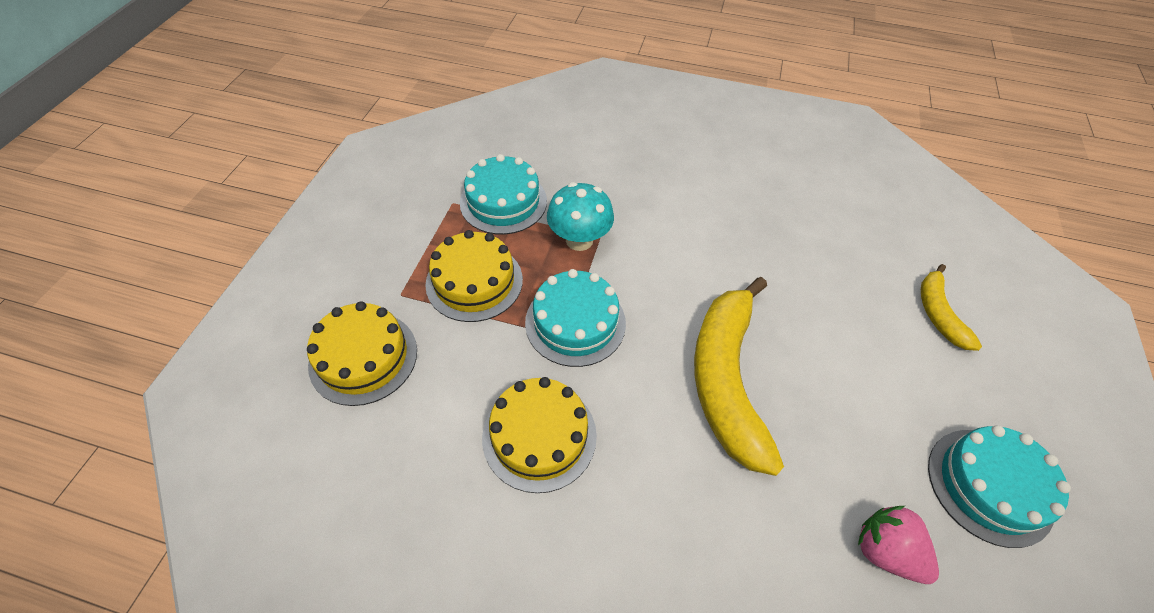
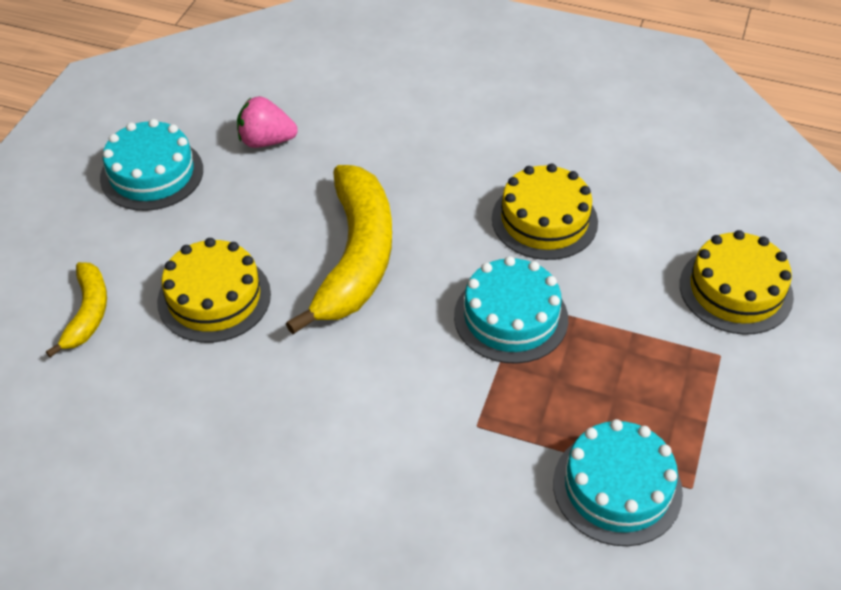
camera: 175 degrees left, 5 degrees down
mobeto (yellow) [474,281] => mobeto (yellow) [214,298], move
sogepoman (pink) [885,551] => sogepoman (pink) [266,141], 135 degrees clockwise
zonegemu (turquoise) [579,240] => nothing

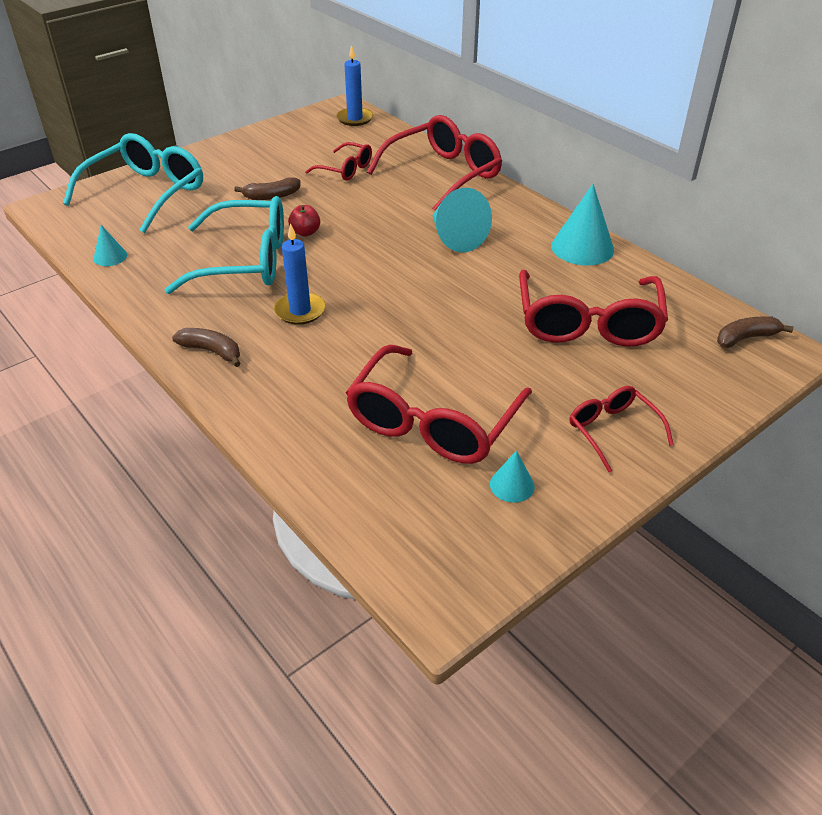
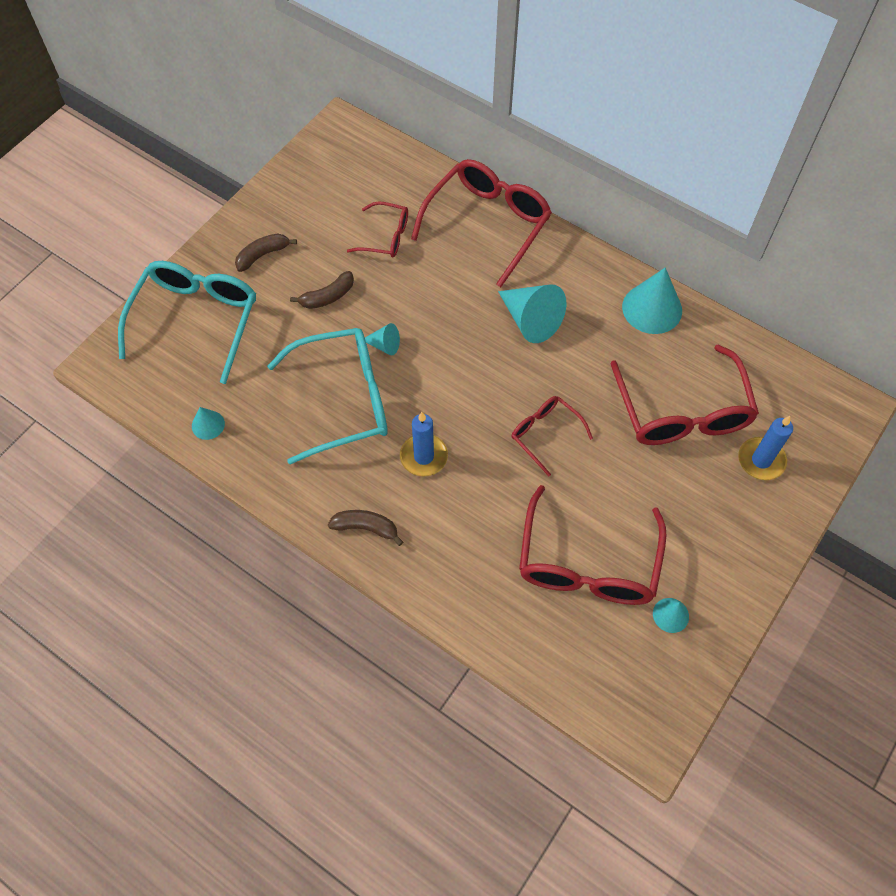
camera: 15 degrees left, 20 degrees up
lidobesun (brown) [746,338] => lidobesun (brown) [263,255], move
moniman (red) [305,232] => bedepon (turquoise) [384,345]
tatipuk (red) [613,431] => tatipuk (red) [545,434], move
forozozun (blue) [355,119] => forozozun (blue) [761,460], move

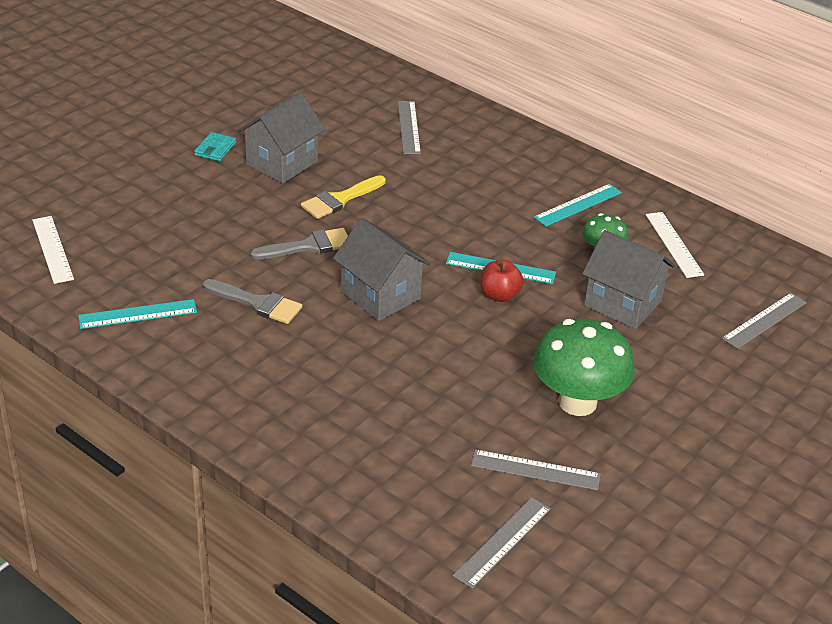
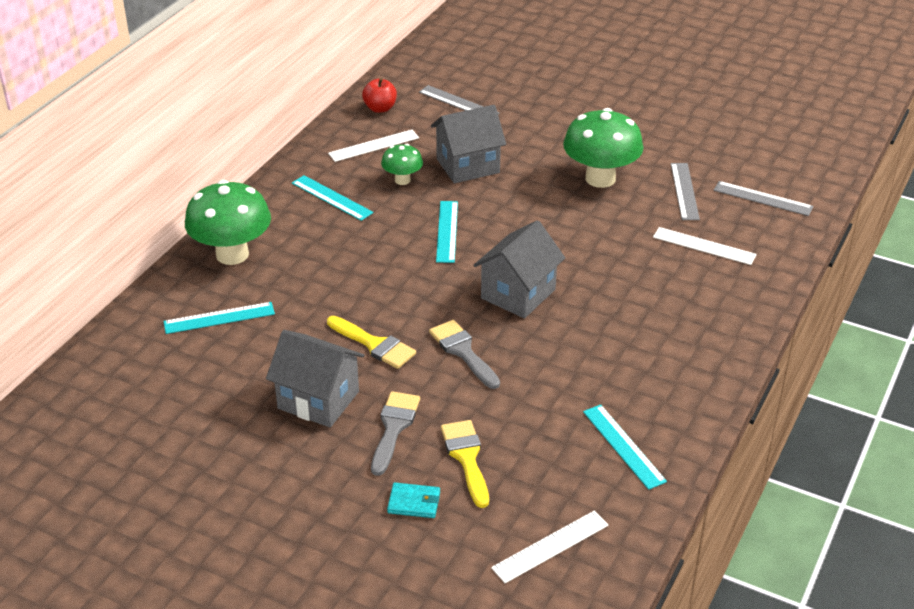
camera: 100 degrees left, 0 degrees up
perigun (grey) [408,127] => perigun (turquoise) [219,318]
nothing => zonegemu (green) [232,254]
moniman (red) [499,295] => moniman (red) [380,108], move
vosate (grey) [257,303] => vosate (grey) [394,428], move
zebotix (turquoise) [215,149] => zebotix (turquoise) [414,502], move
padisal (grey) [622,303] => padisal (grey) [468,166], 45 degrees clockwise
nothing => vosate (yellow) [466,458]
nothing => perigun (white) [704,246]

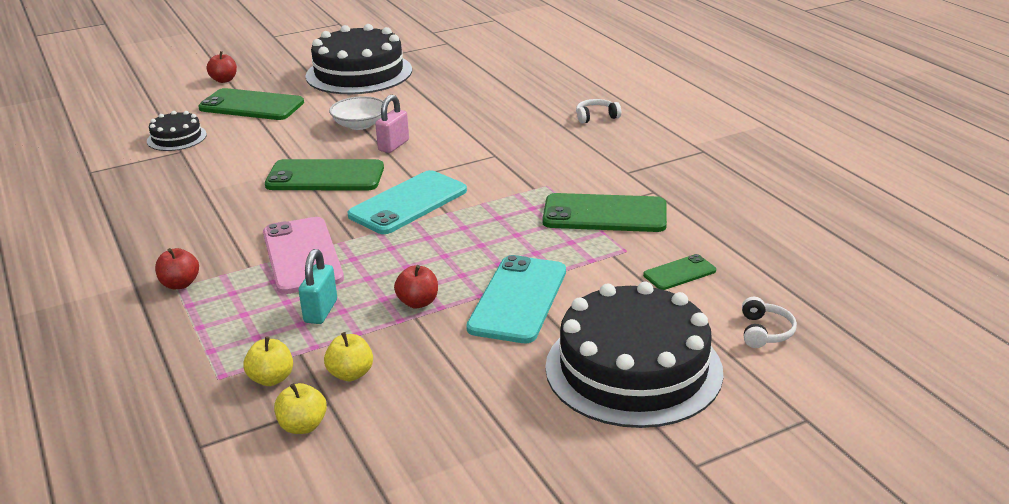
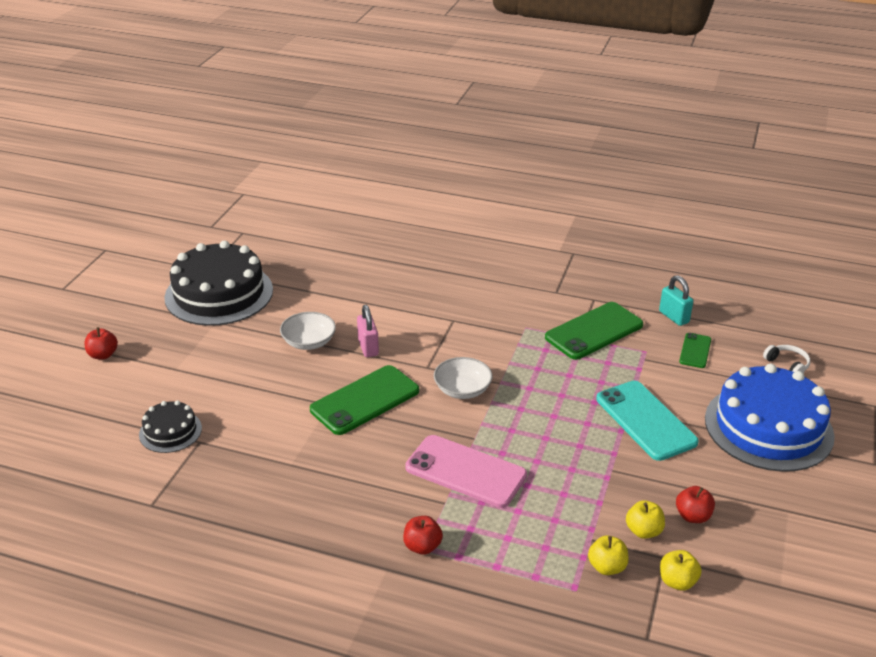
camera: 45 degrees left, 5 degrees up
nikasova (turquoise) [408,203] => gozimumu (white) [462,389]
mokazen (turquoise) [320,311] => mokazen (turquoise) [674,317], move
moniman (red) [418,302] => moniman (red) [693,516], move
mobeto (black) [633,368] => mobeto (blue) [768,427]
nikasova (green) [251,105] => nothing
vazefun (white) [596,117] => nothing

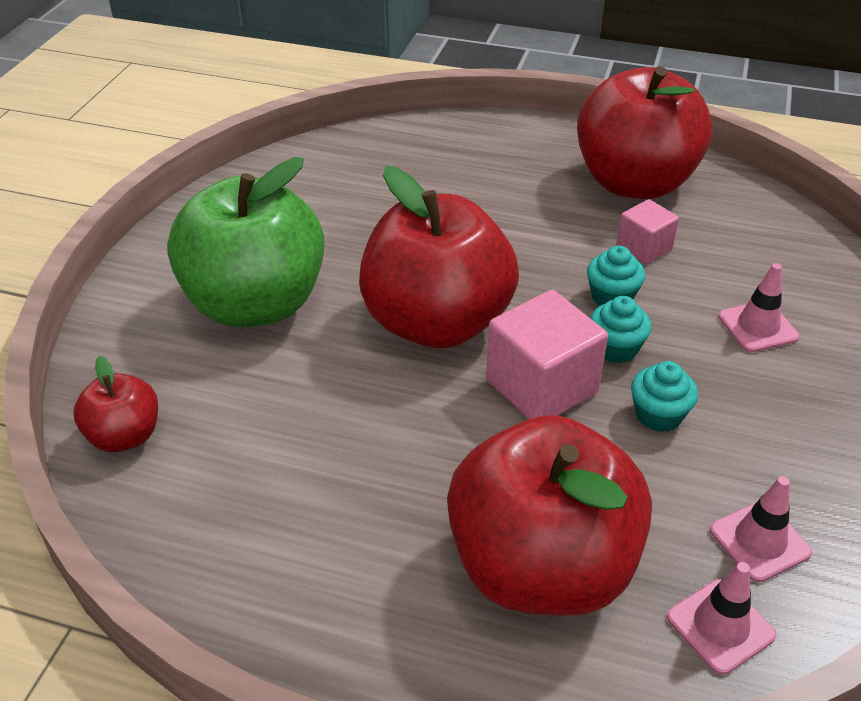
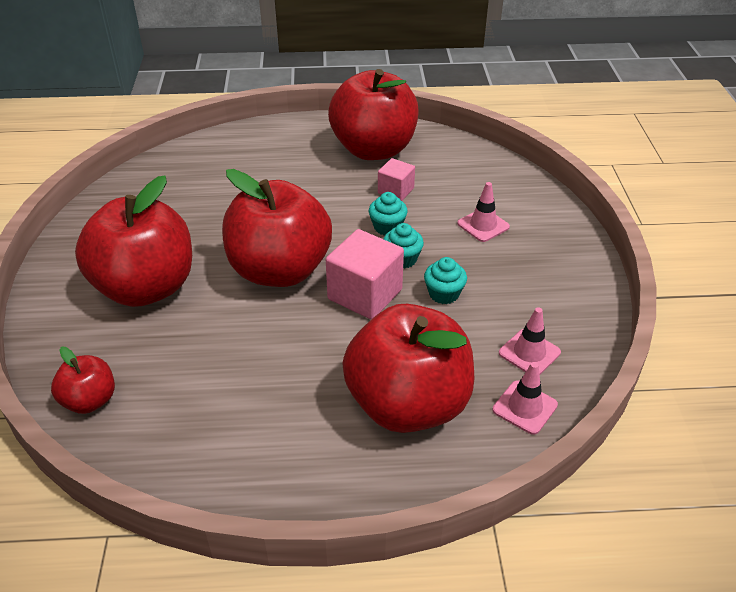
camera: 20 degrees left, 0 degrees up
moniman (green) [255,304] => moniman (red) [146,287]

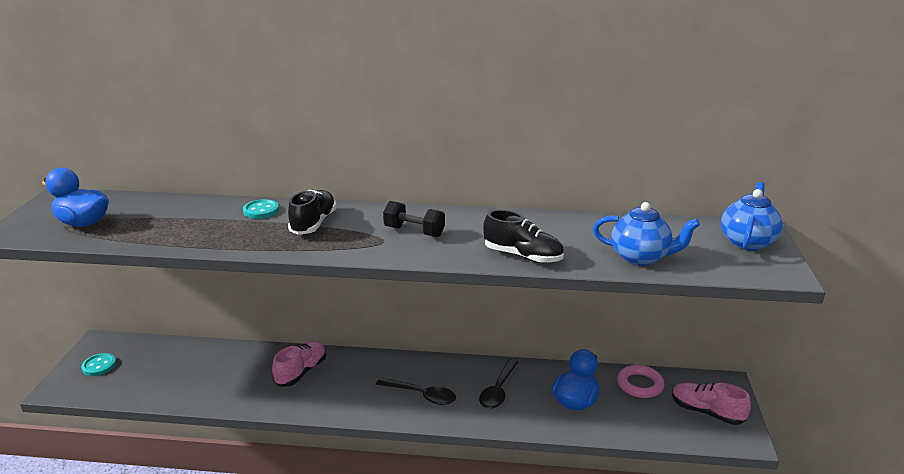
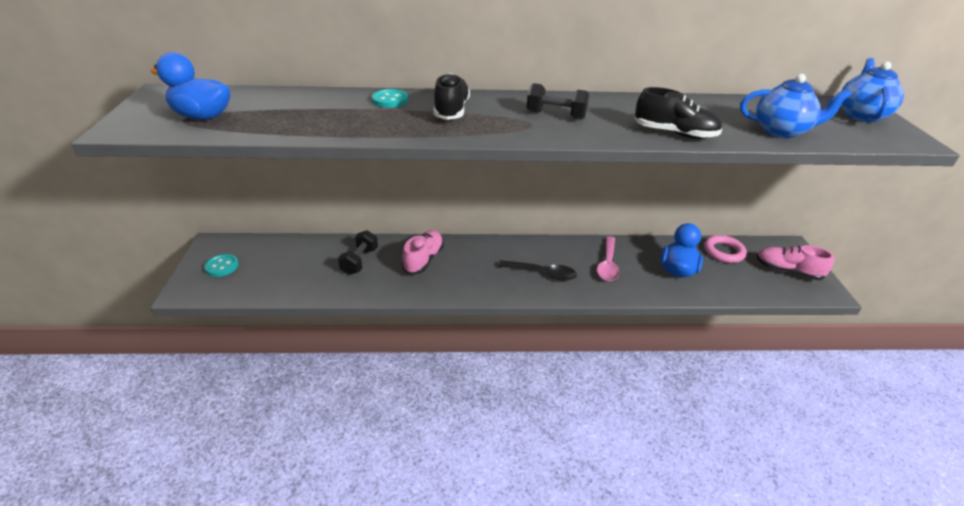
camera: 10 degrees left, 10 degrees up
nothing => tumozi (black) [359,261]
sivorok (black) [498,390] => sivorok (pink) [608,264]

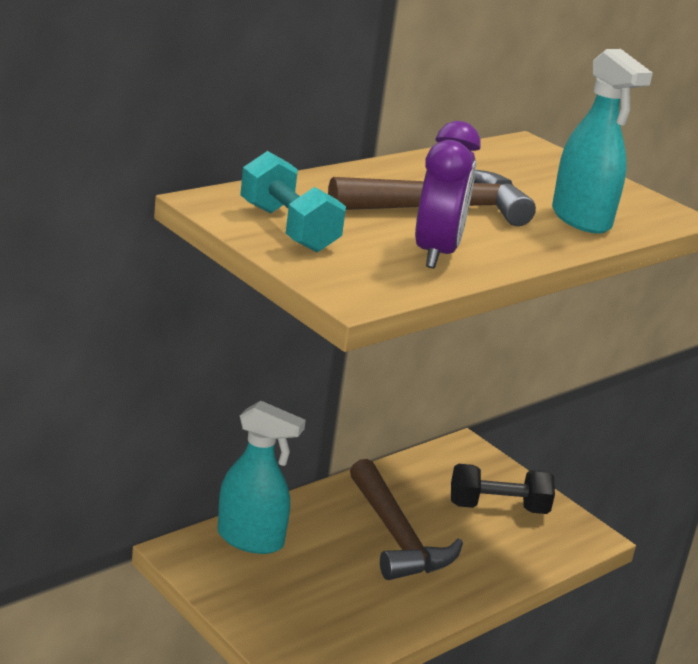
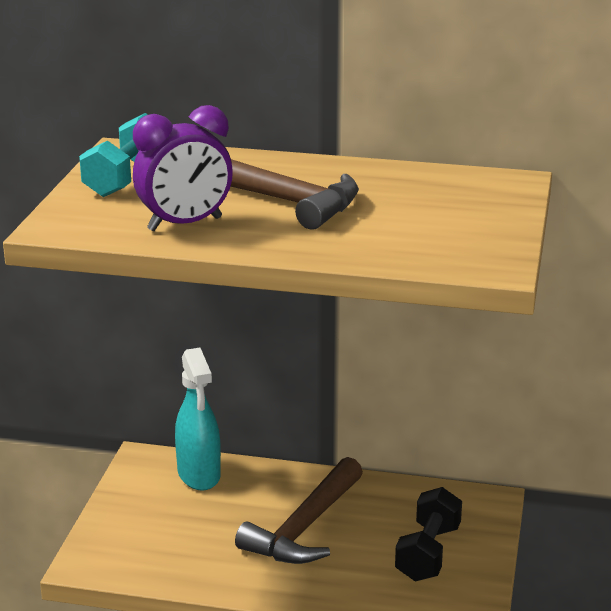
camera: 55 degrees right, 0 degrees up
tumozi (black) [498,507] => tumozi (black) [428,553], 60 degrees clockwise
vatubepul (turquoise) [581,219] => nothing

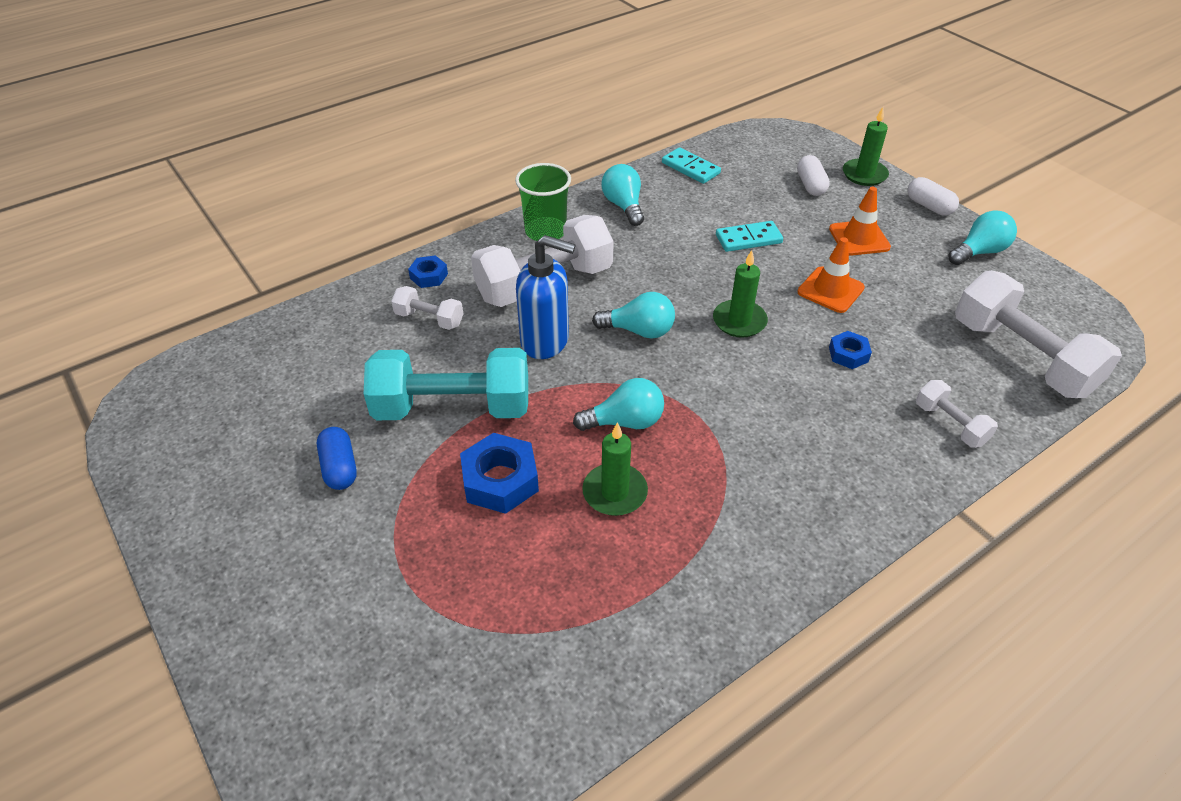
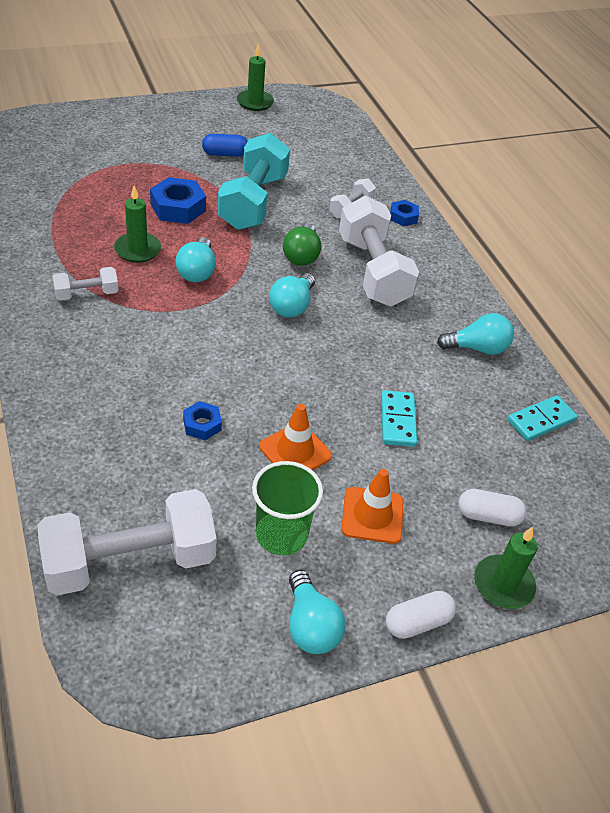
camera: 100 degrees right, 0 degrees up
tumozi (white) [950,424] => tumozi (white) [86,294], move
forozozun (green) [739,321] => forozozun (green) [255,102], move
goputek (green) [545,231] => goputek (green) [281,535], move
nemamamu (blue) [545,341] => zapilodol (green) [301,255]

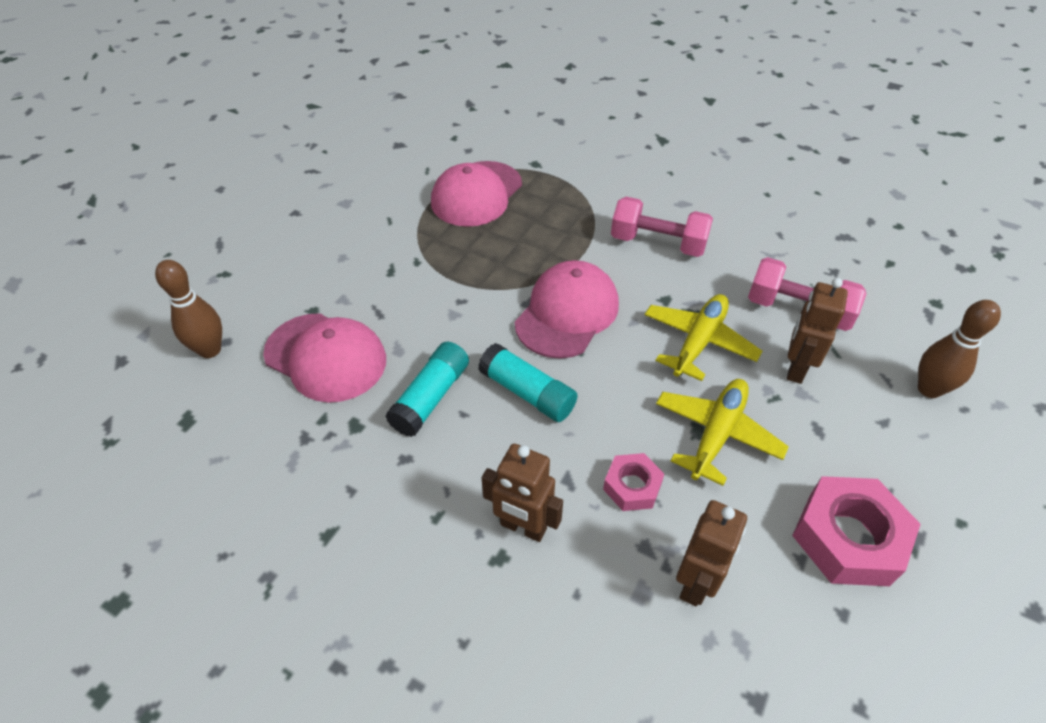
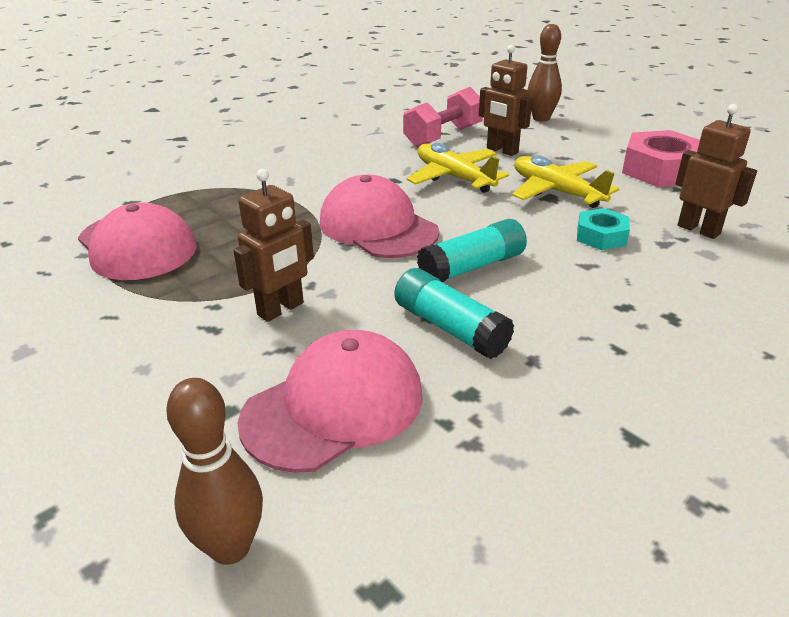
camera: 70 degrees left, 15 degrees down
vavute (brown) [523,527] => vavute (brown) [281,309], move
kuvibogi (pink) [632,486] => kuvibogi (turquoise) [601,236]
tumozi (pink) [658,243] => nothing

